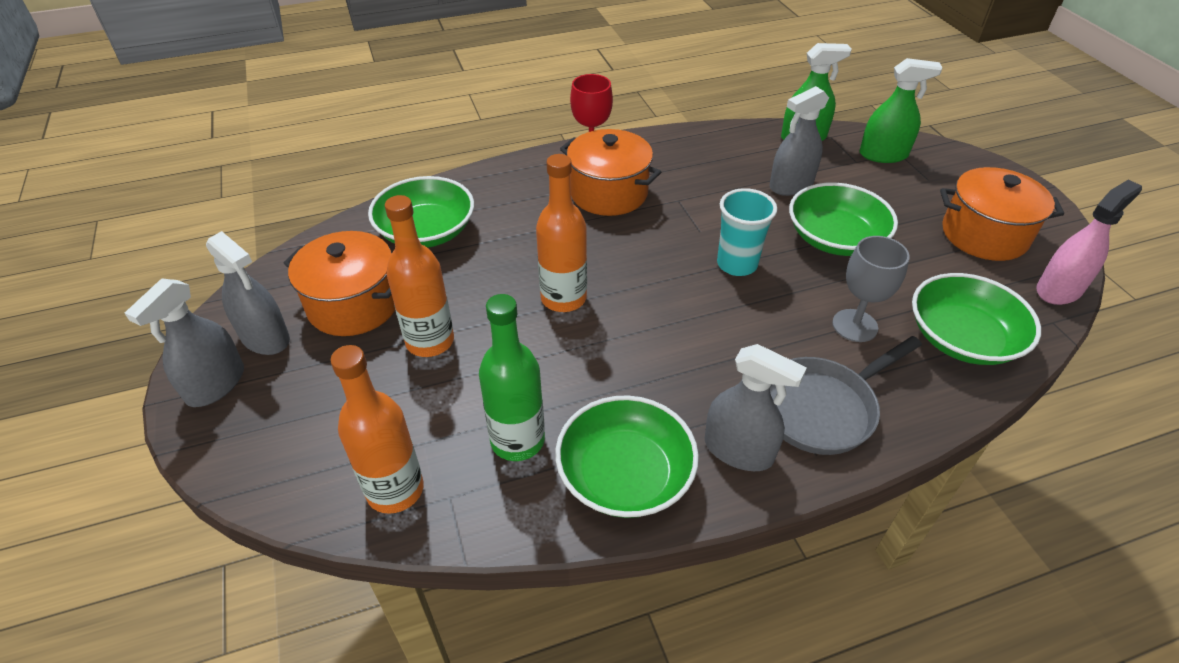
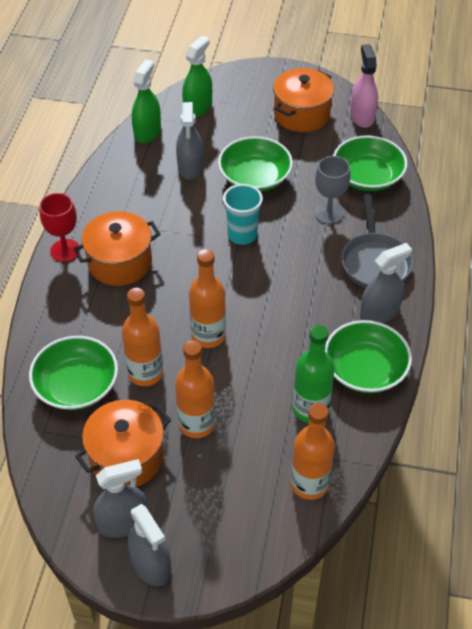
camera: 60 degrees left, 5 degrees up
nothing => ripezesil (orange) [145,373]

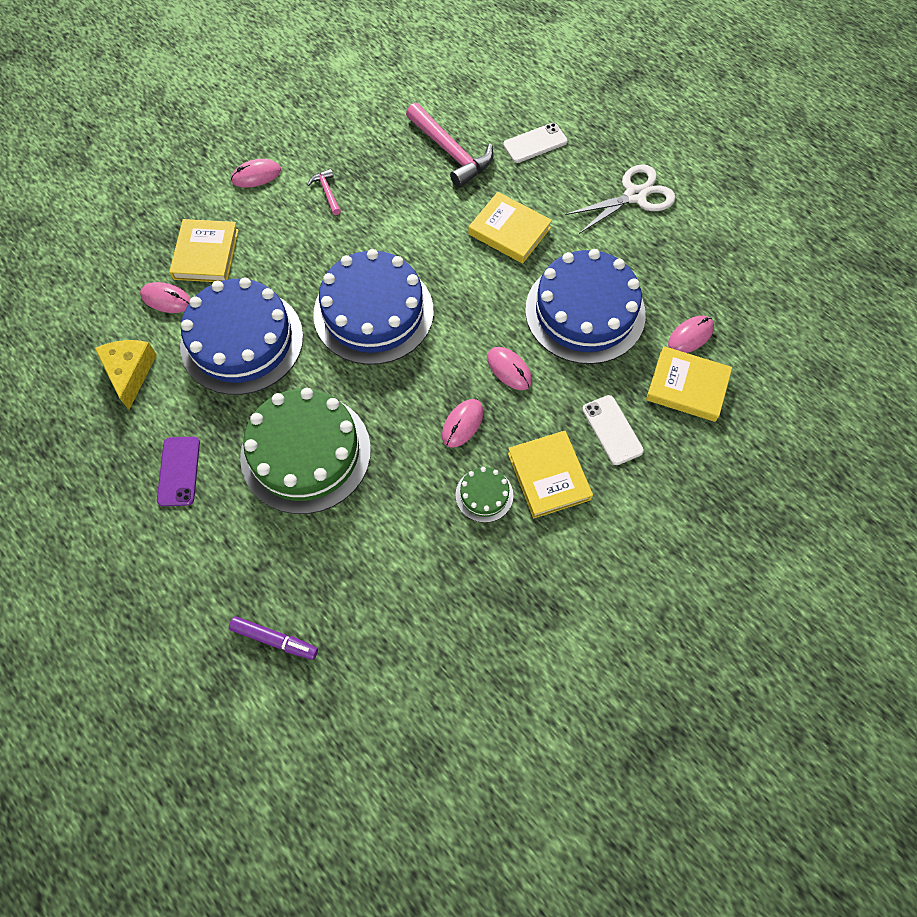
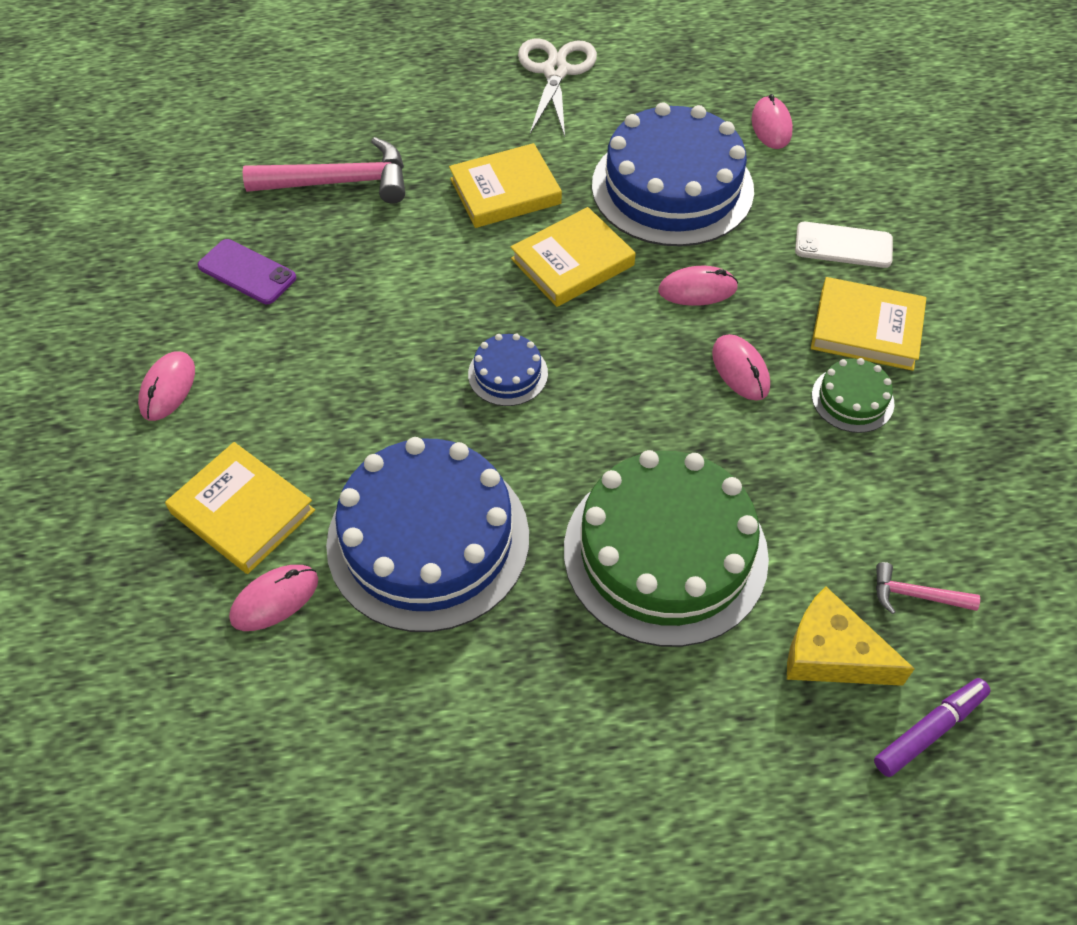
camera: 55 degrees left, 10 degrees down
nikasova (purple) [179,471] => nikasova (purple) [247,272], move
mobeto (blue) [373,312] => mobeto (blue) [508,374], x0.44
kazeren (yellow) [687,386] => kazeren (yellow) [572,262], move
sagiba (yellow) [130,372] => sagiba (yellow) [831,654], move
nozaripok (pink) [327,192] => nozaripok (pink) [916,595], move
nikasova (white) [535,143] => nothing

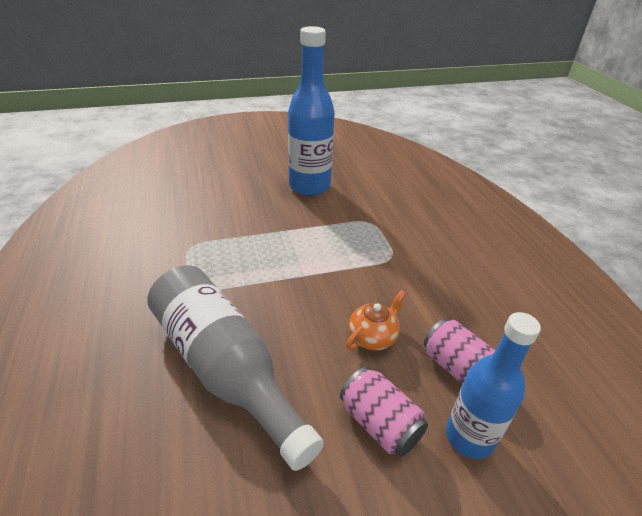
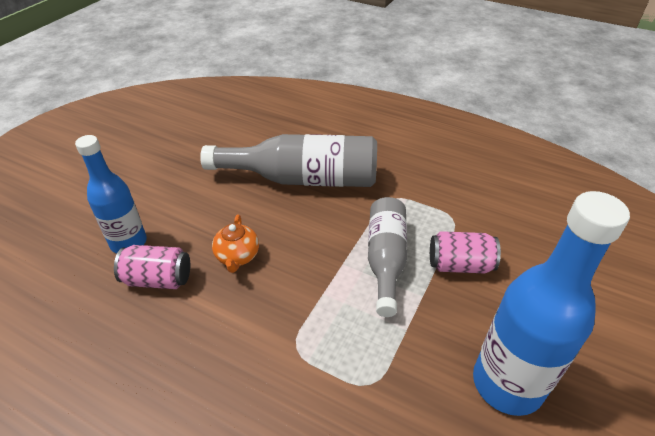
camera: 135 degrees right, 5 degrees up
nothing => ripezesil (grey) [385,260]
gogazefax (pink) [380,423] => gogazefax (pink) [460,265], move

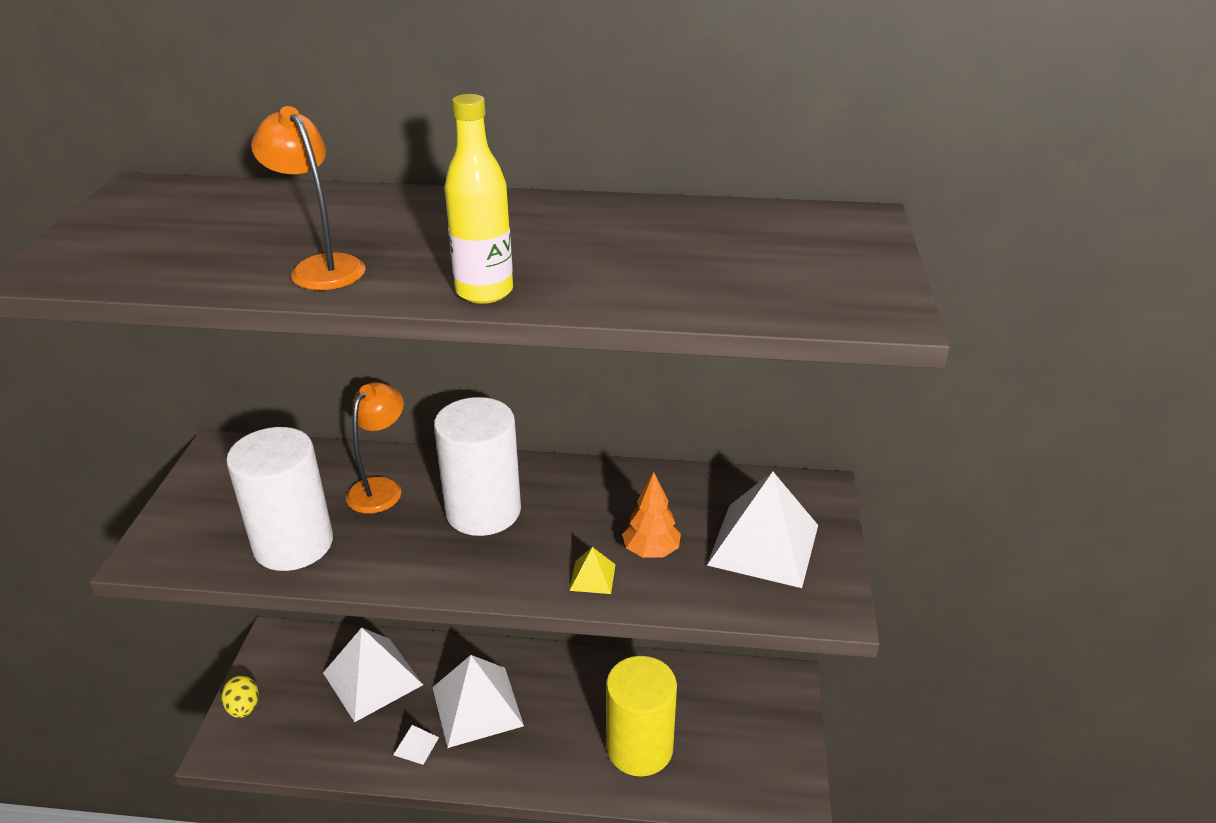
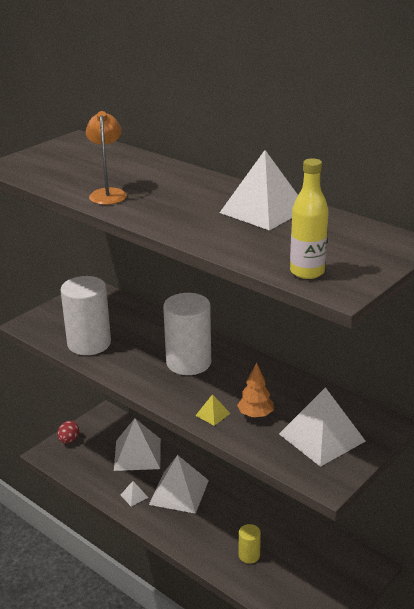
camera: 35 degrees right, 5 degrees down
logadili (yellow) [244,708] => logadili (red) [69,440]
nothing => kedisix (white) [263,210]
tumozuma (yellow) [639,748] => tumozuma (yellow) [249,555], x0.49
ripezesil (yellow) [484,292] => ripezesil (yellow) [307,272], move
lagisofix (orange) [380,488] => nothing

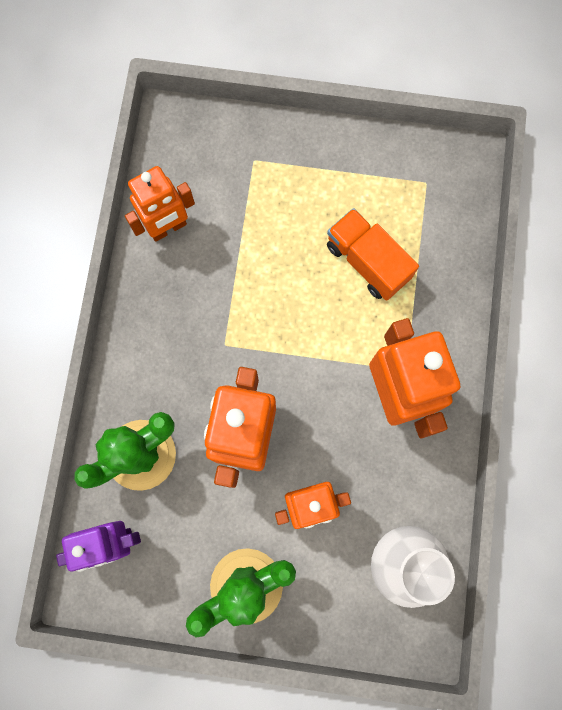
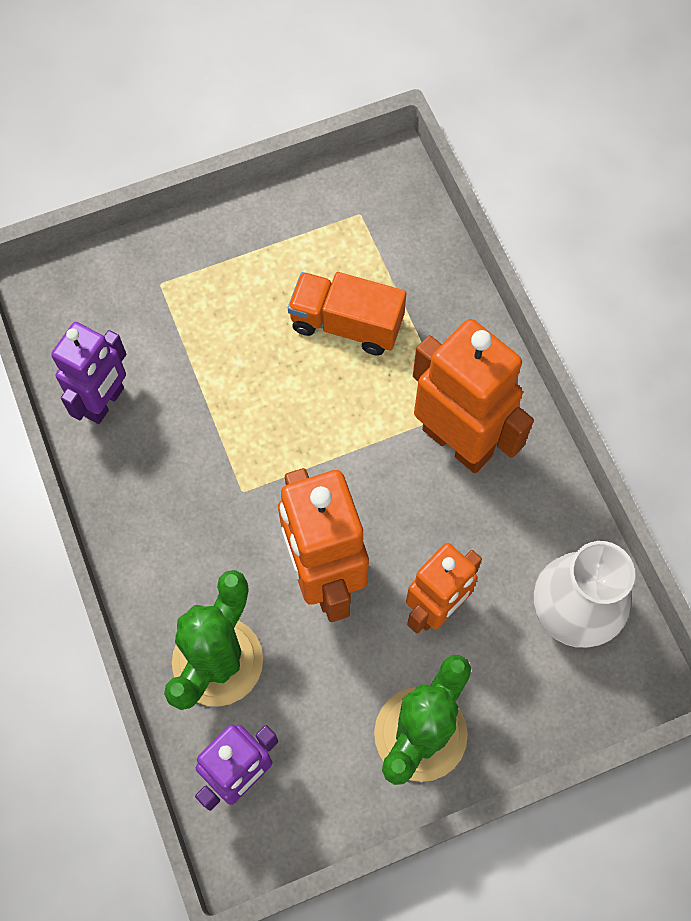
camera: 30 degrees left, 10 degrees down
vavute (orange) [168,228] => vavute (purple) [105,402]

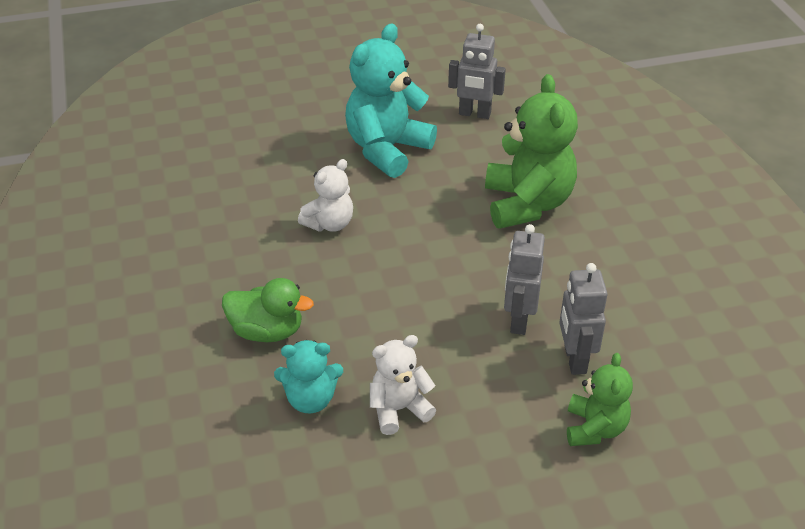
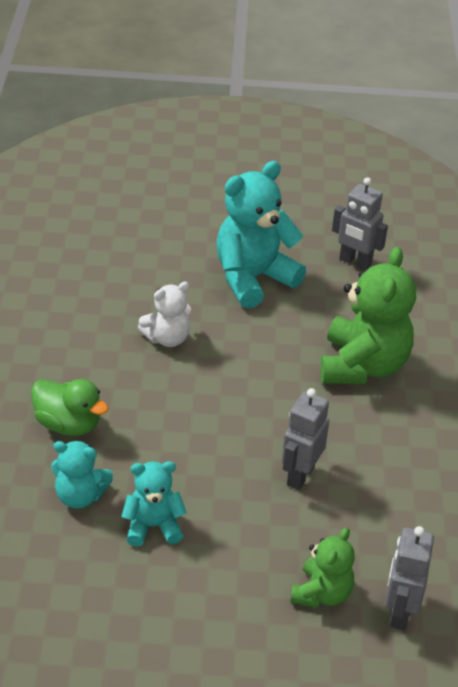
camera: 15 degrees right, 0 degrees up
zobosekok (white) [399,409] => zobosekok (turquoise) [153,526]
vavute (grey) [574,359] => vavute (grey) [399,612], move

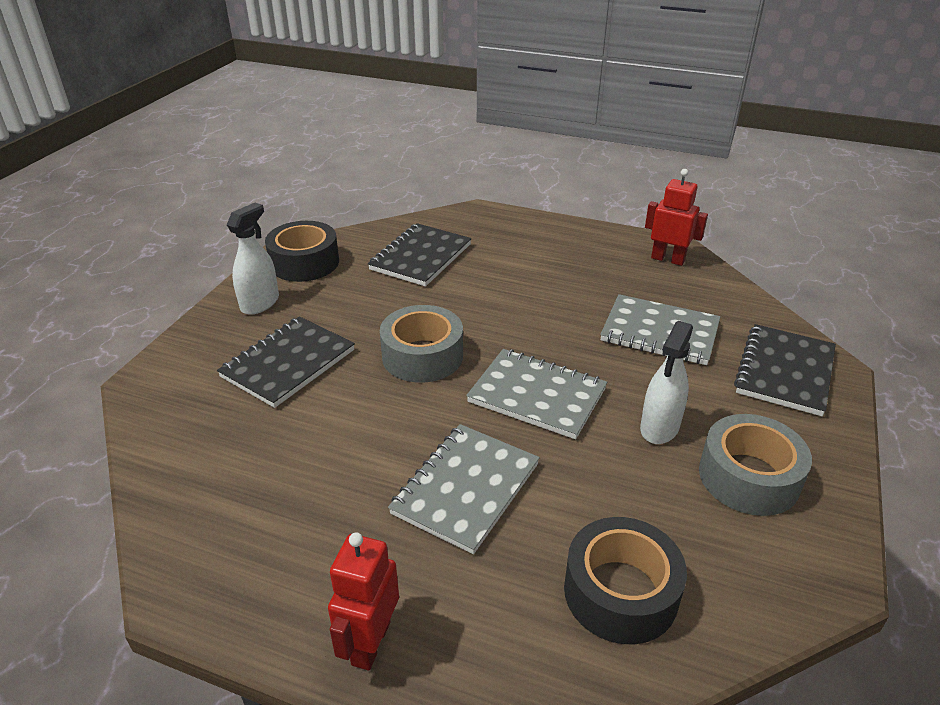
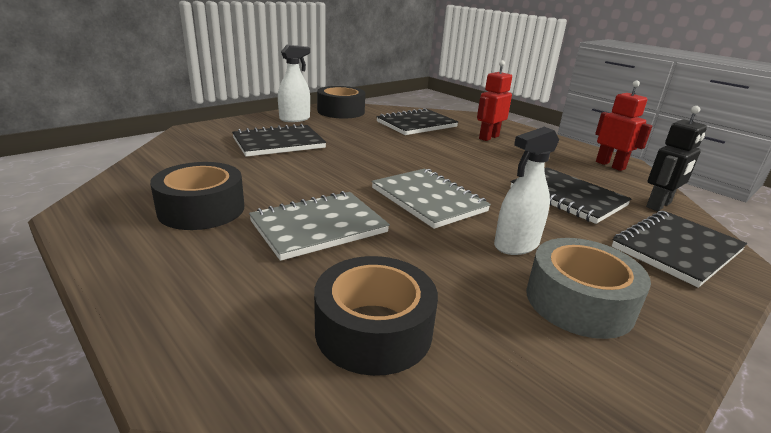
camera: 25 degrees right, 10 degrees down
nothing => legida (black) [201,209]
vavute (red) [370,643] => vavute (red) [488,137], move
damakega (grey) [659,333] => damakega (black) [567,197]
nothing => vavute (black) [659,205]
legida (grey) [422,356] => nothing

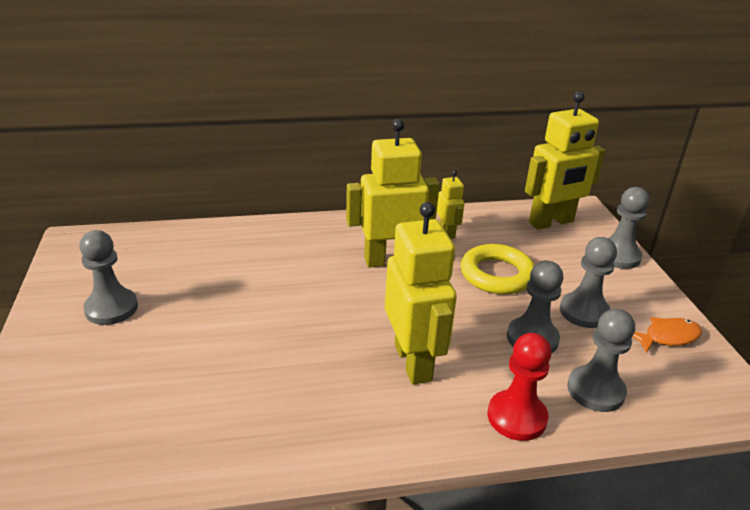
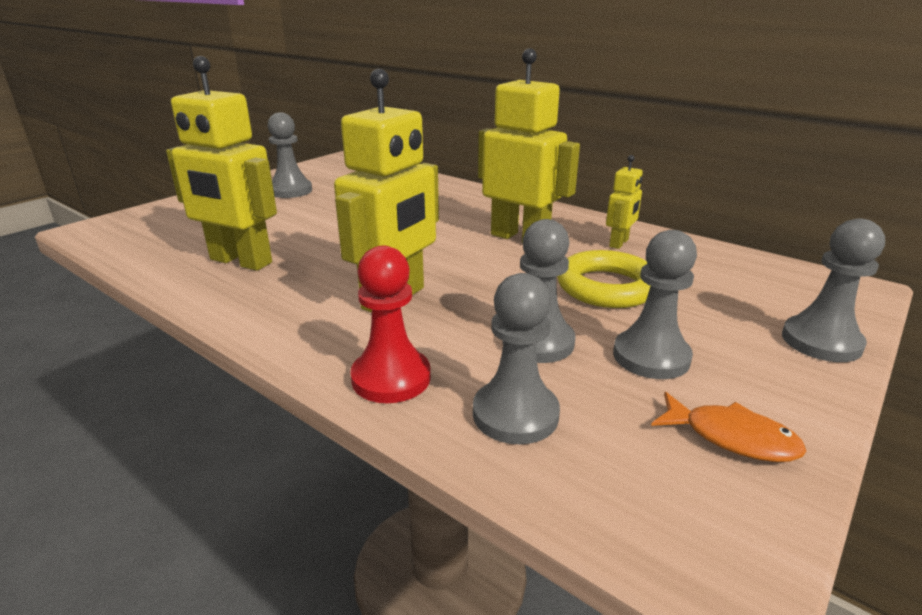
camera: 50 degrees right, 5 degrees down
vavute (yellow) [551,222] => vavute (yellow) [240,261], move

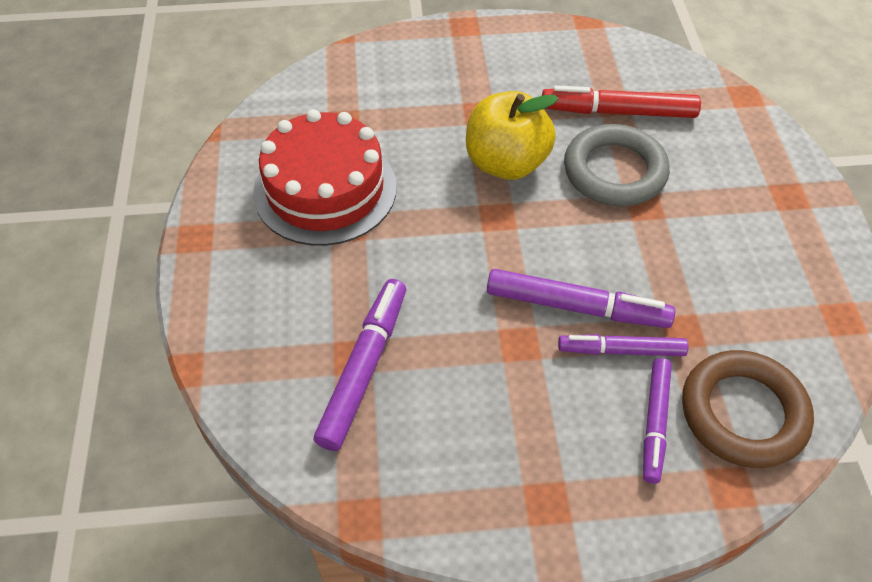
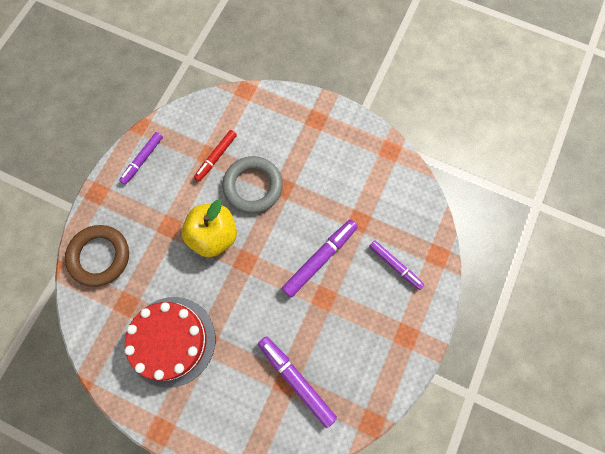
camera: 60 degrees left, 20 degrees up
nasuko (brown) [743,413] => nasuko (brown) [100,256], move
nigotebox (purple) [621,350] => nigotebox (purple) [143,160], move
nigotebox (red) [618,112] => nigotebox (red) [216,157], x0.66

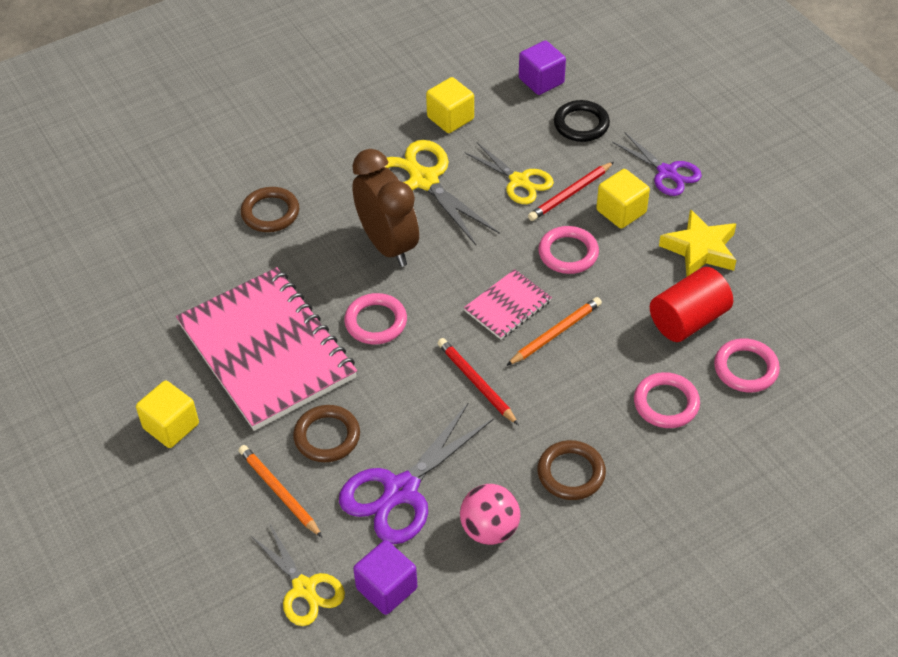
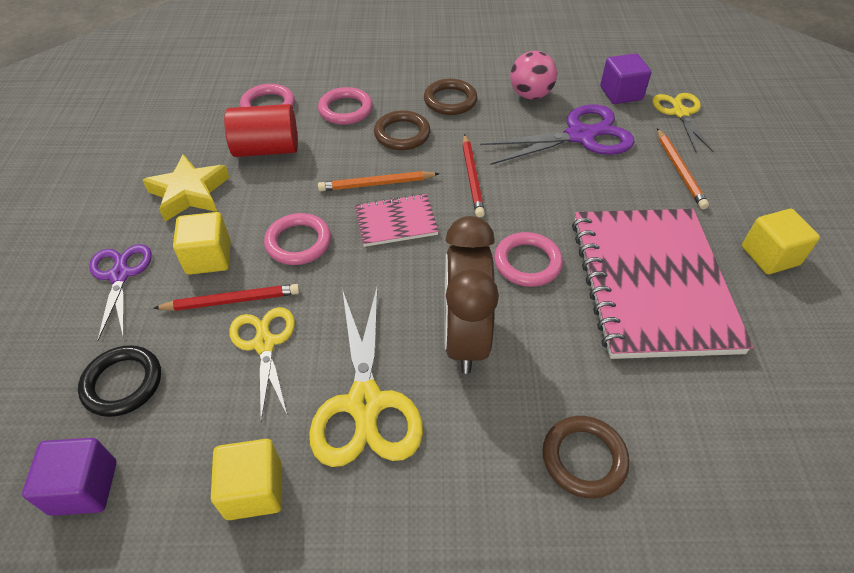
camera: 150 degrees left, 0 degrees up
nasuko (brown) [327,436] => nasuko (brown) [402,134], move

